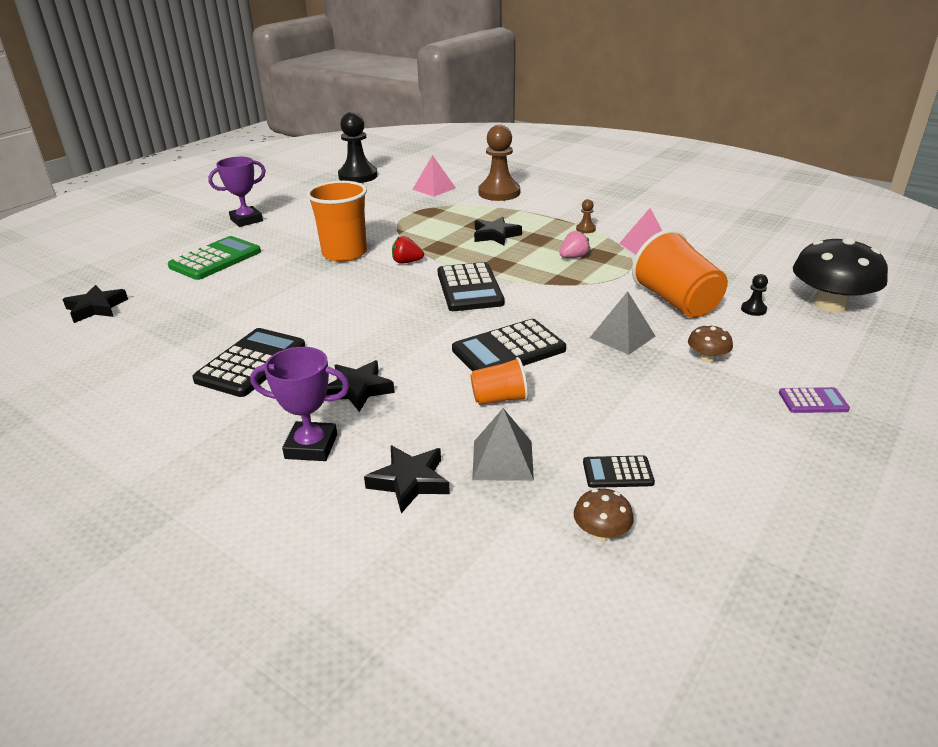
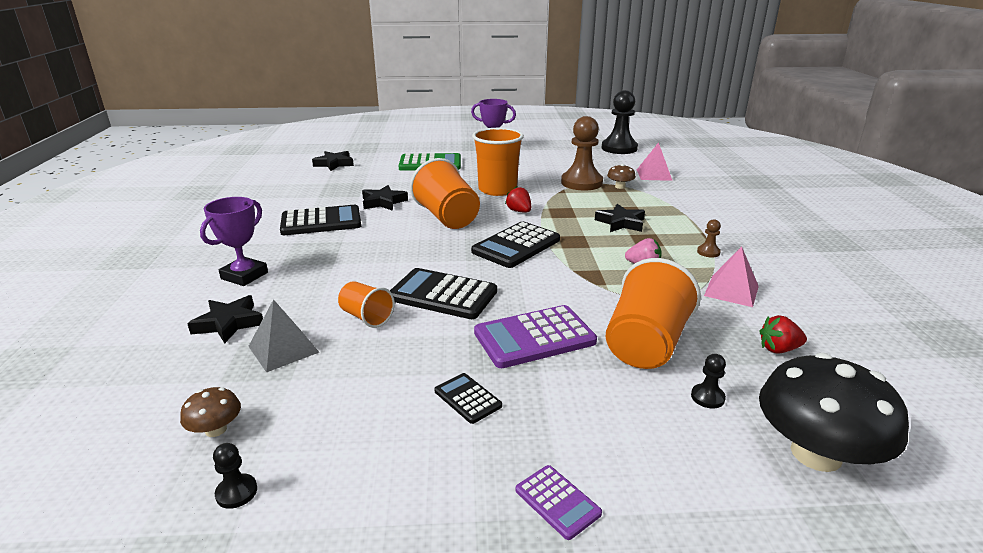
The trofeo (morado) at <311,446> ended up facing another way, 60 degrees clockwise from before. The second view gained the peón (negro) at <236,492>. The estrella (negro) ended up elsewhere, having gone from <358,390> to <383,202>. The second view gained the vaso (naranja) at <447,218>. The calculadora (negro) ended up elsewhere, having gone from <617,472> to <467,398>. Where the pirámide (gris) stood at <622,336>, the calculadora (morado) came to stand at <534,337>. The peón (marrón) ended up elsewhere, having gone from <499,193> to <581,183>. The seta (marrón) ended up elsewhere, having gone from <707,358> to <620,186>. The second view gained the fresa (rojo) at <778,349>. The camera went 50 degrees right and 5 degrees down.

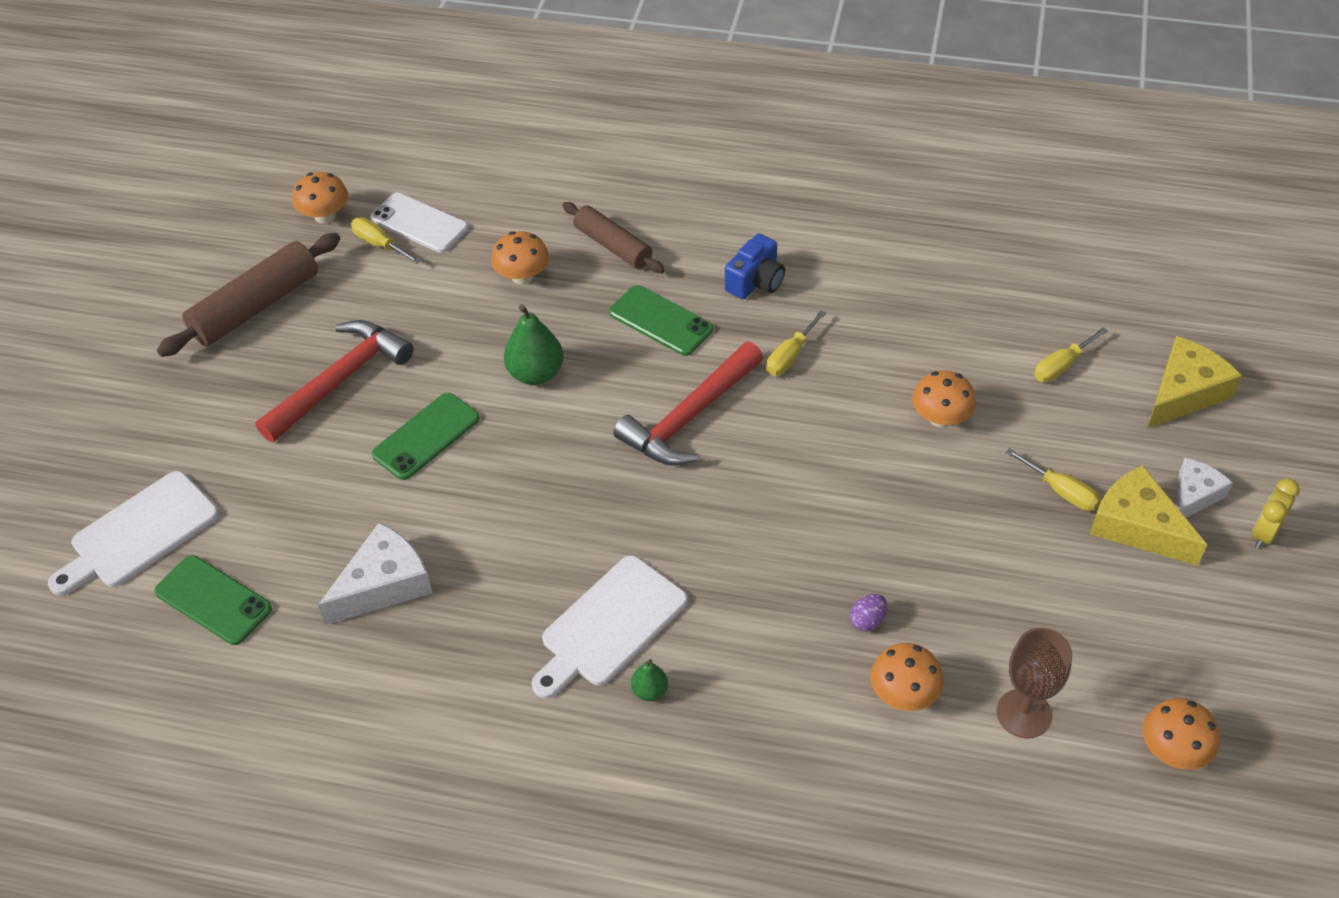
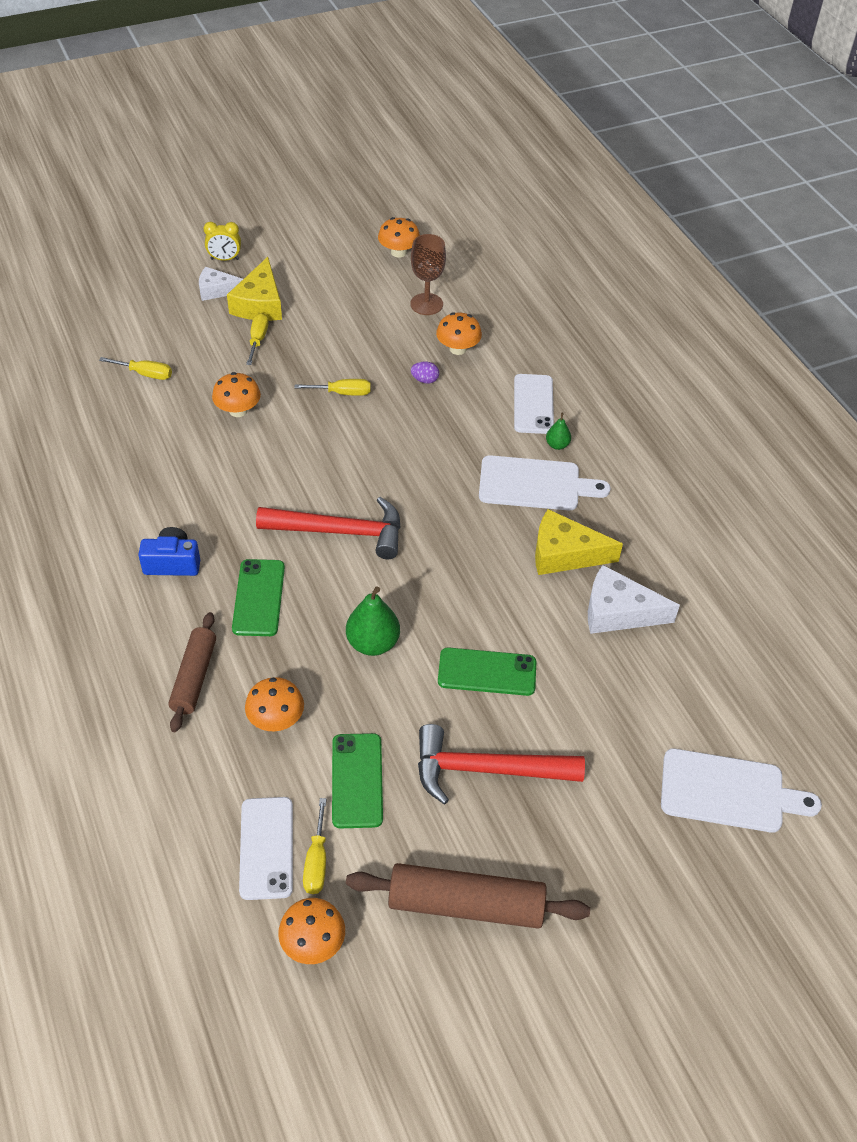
The destornillador (amarillo) ended up elsewhere, having gone from <790,356> to <342,393>. The móvil (verde) ended up elsewhere, having gone from <213,600> to <357,780>. The second view gained the móvil (blanco) at <533,404>. The queso (amarillo) ended up elsewhere, having gone from <1184,392> to <564,554>. The camera went 130 degrees left and 0 degrees up.

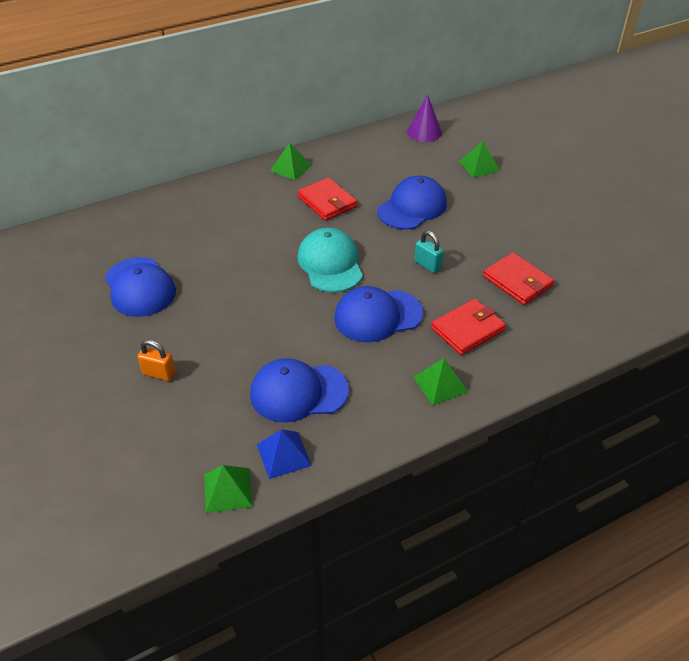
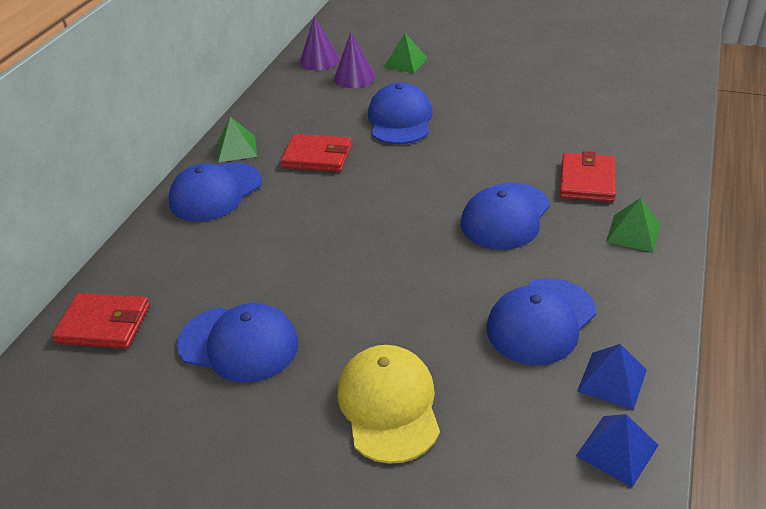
The cartera (rojo) ended up elsewhere, having gone from <517,281> to <104,324>. The second view gained the gorra (azul) at <216,192>. The second view gained the cono (morado) at <354,77>. Where the candado (naranja) stood at <159,374>, the gorra (amarillo) came to stand at <389,405>. What was the pirámide (verde) at <228,490> turned into the pirámide (azul) at <617,450>. The second view lost the gorra (turquesa) at <330,264>. The second view lost the candado (turquesa) at <427,265>. The camera went 40 degrees left and 5 degrees down.

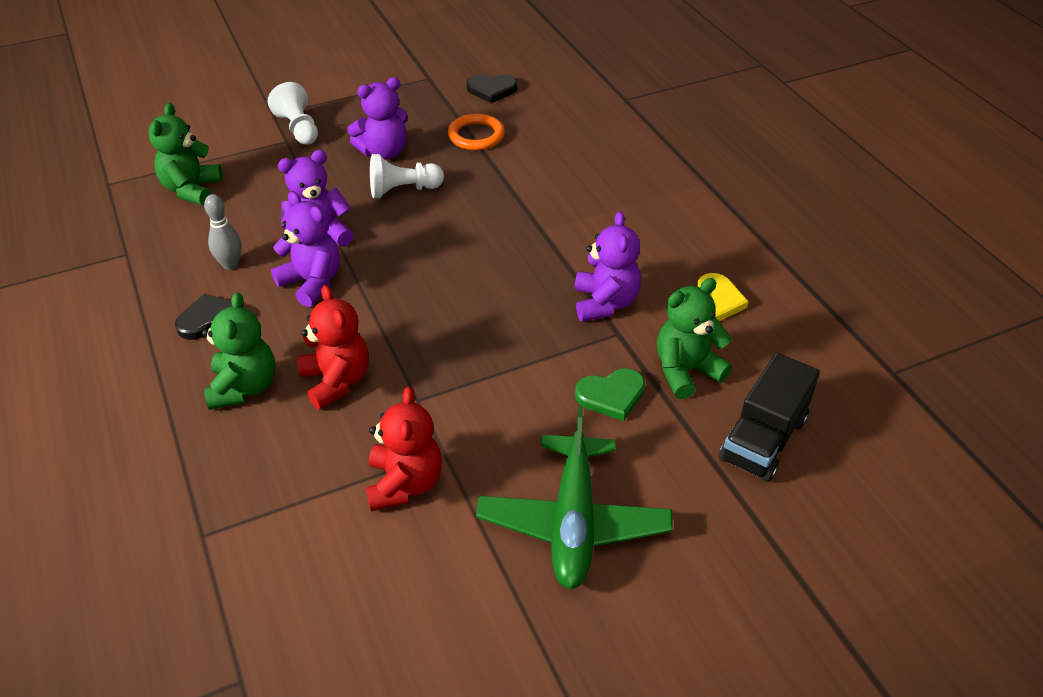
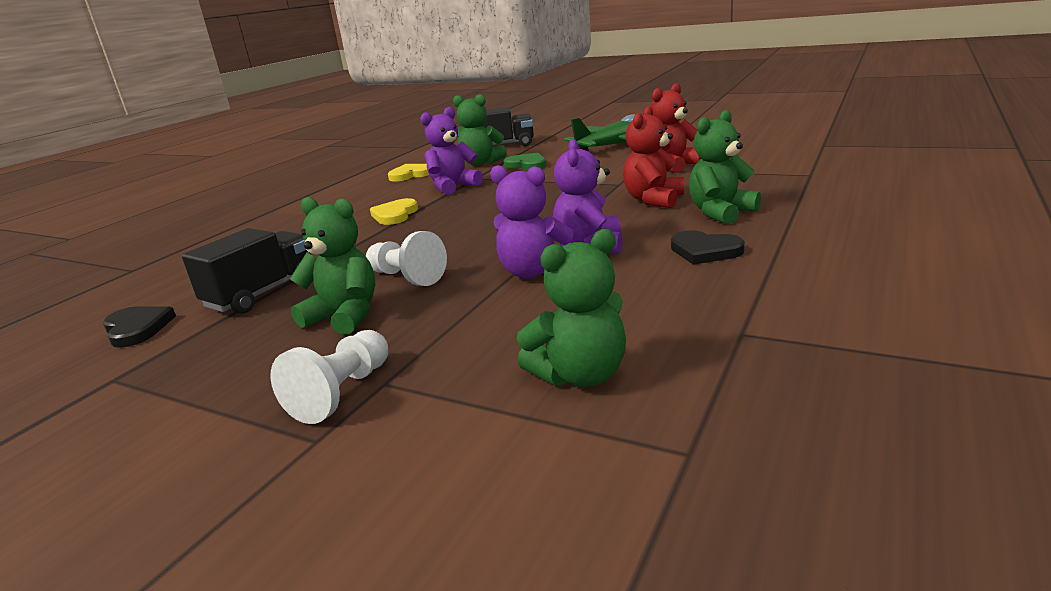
Where the anillo (naranja) stood at <476,136>, the camión (negro) came to stand at <263,293>. What was the osito (morado) at <384,152> turned into the osito (verde) at <345,316>. The second view gained the corazón (amarillo) at <395,215>. The second view lost the bolo (gris) at <230,264>. The camera went 125 degrees left and 20 degrees down.

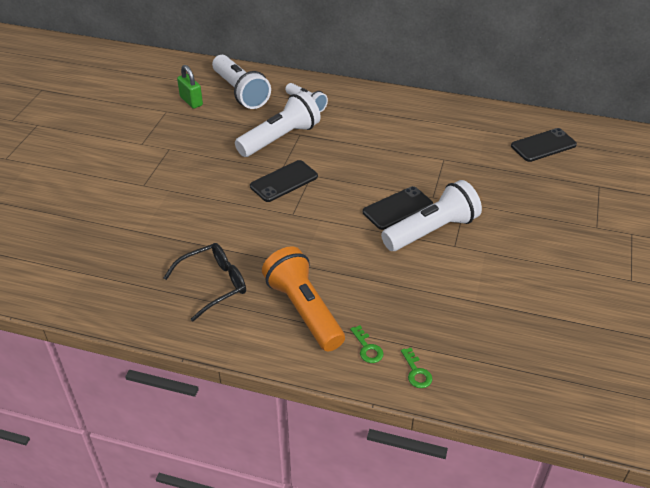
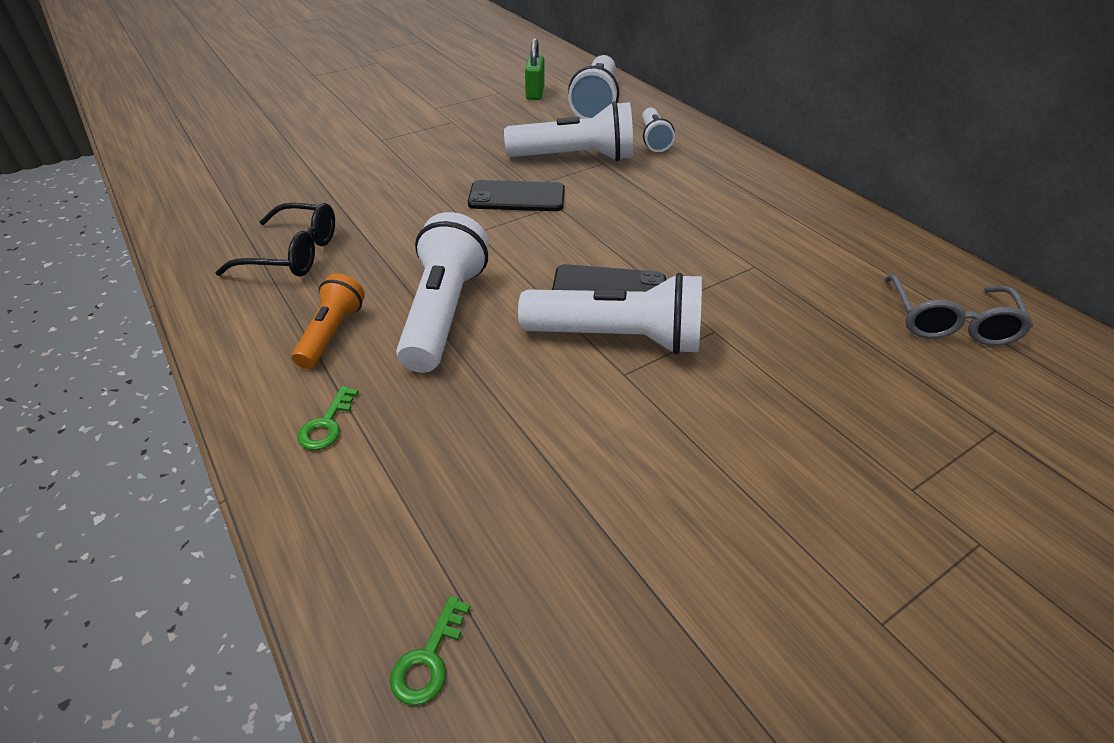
The size of the lámpara de mano (naranja) at <304,310> changed by a factor of 0.58. The llave (verde) ended up elsewhere, having gone from <416,372> to <428,659>. The second view gained the lámpara de mano (blanco) at <443,312>. Where the móvil (negro) stood at <543,145>, the gafas (gris) came to stand at <950,323>. The camera went 40 degrees right and 0 degrees up.

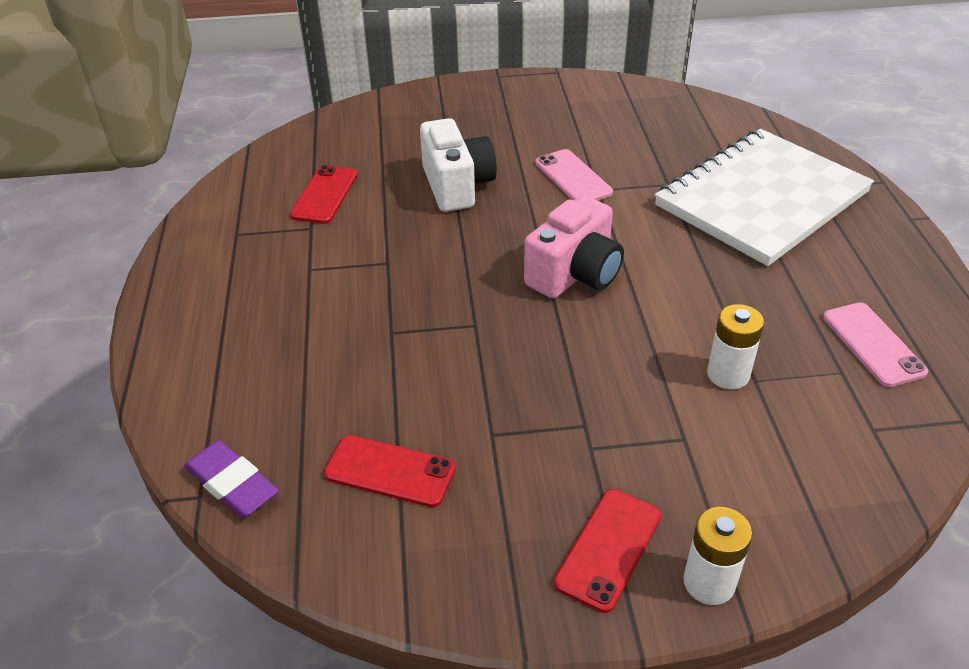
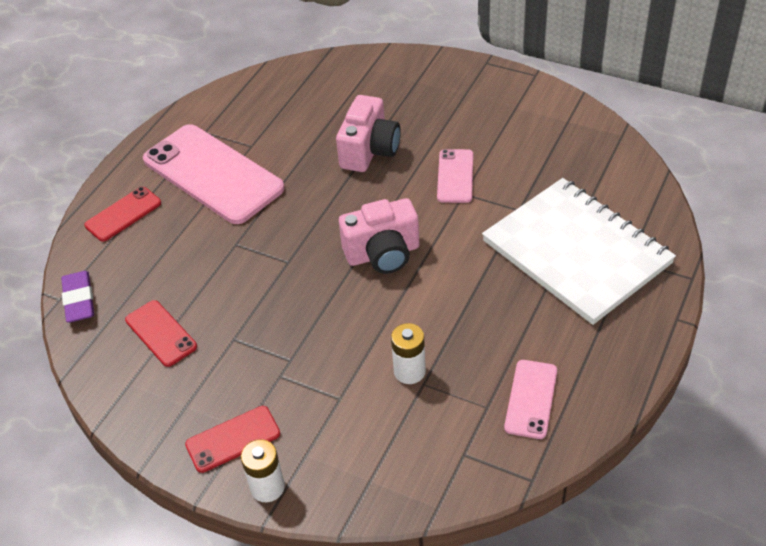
The móvil (rojo) ended up elsewhere, having gone from <324,195> to <123,214>. The second view gained the móvil (rosa) at <212,174>. What was the cámara (blanco) at <457,186> turned into the cámara (rosa) at <369,151>. The cuaderno (blanco) at <762,199> ended up facing another way, 60 degrees clockwise from before. The camera went 35 degrees right and 5 degrees up.

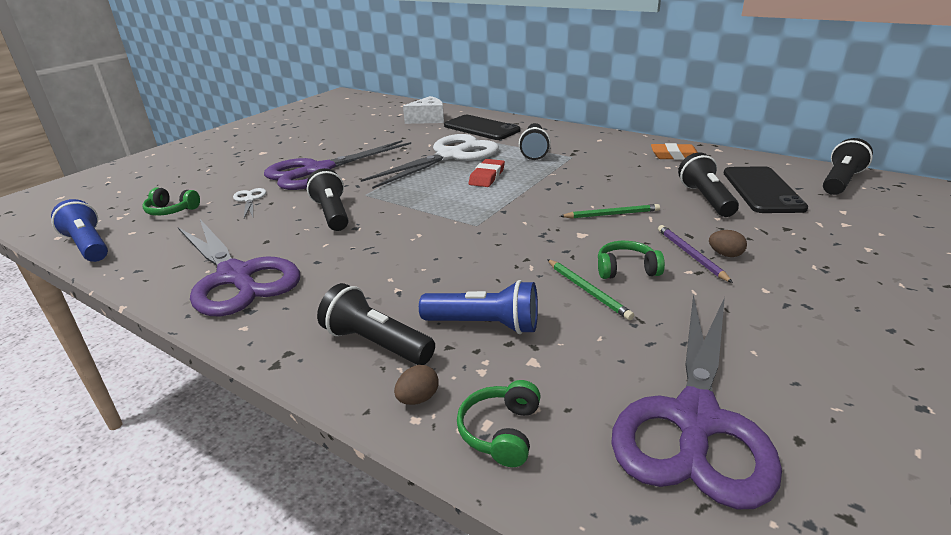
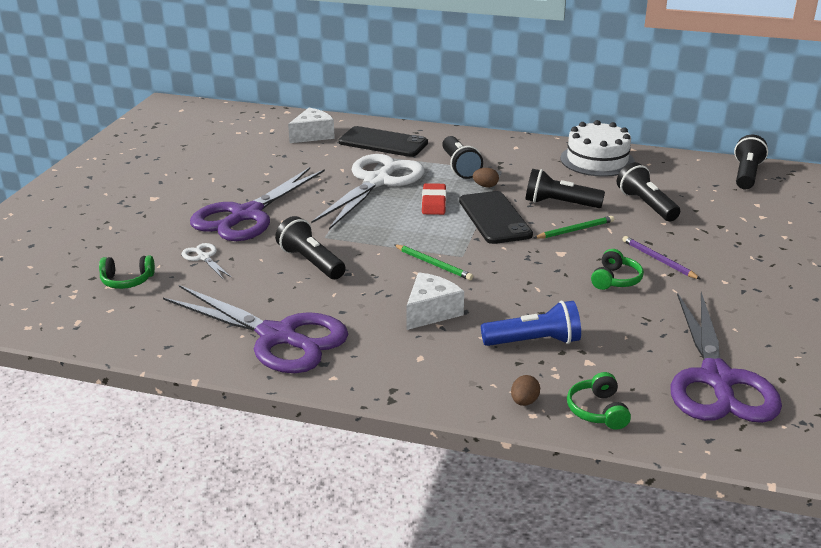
The lápiz (verde) ended up elsewhere, having gone from <588,291> to <433,264>. The second view gained the queso (blanco) at <431,312>. The móvil (negro) ended up elsewhere, having gone from <762,190> to <494,218>. The huevo (marrón) ended up elsewhere, having gone from <725,254> to <485,186>. The lámpara de mano (negro) ended up elsewhere, having gone from <376,343> to <559,204>. Where the goma de borrar (naranja) stood at <674,156>, the tarta (blanco) came to stand at <597,160>. The auriculares (verde) at <626,269> ended up facing another way, 135 degrees clockwise from before. The second view lost the lámpara de mano (azul) at <88,246>. The camera went 20 degrees left and 0 degrees up.

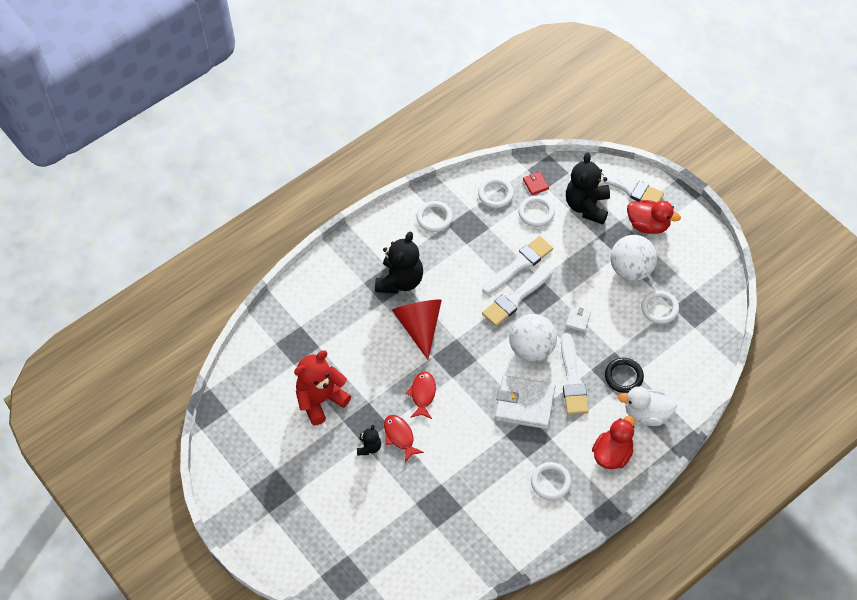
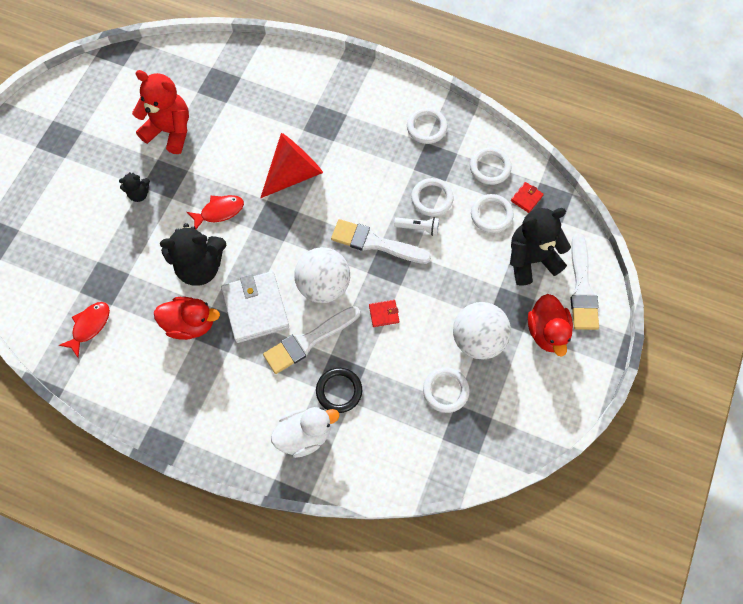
The pez (rojo) ended up elsewhere, having gone from <400,436> to <89,326>. The pato (rojo) ended up elsewhere, having gone from <612,454> to <190,324>. The osito (negro) ended up elsewhere, having gone from <400,281> to <200,267>. The pato (blanco) at <646,414> ended up facing another way, 90 degrees clockwise from before. What was the cartera (blanco) at <578,320> turned into the cartera (rojo) at <384,314>. Where the pincel (blanco) stood at <519,264>, the lámpara de mano (blanco) came to stand at <418,228>. The anillo (blanco) ended up elsewhere, having gone from <550,482> to <432,198>. The camera went 60 degrees right and 10 degrees up.

